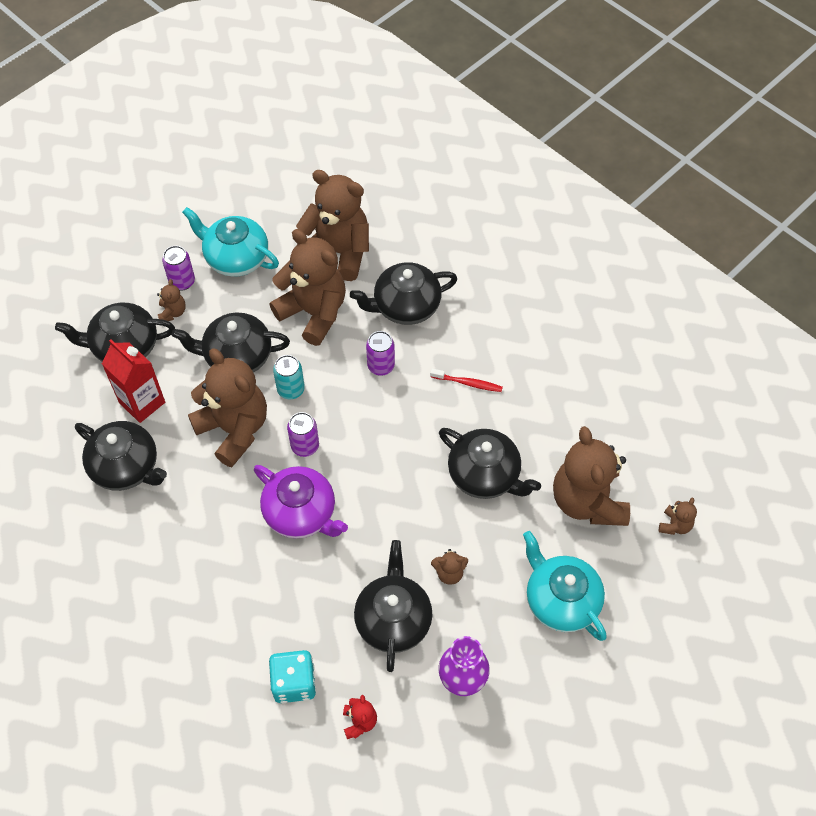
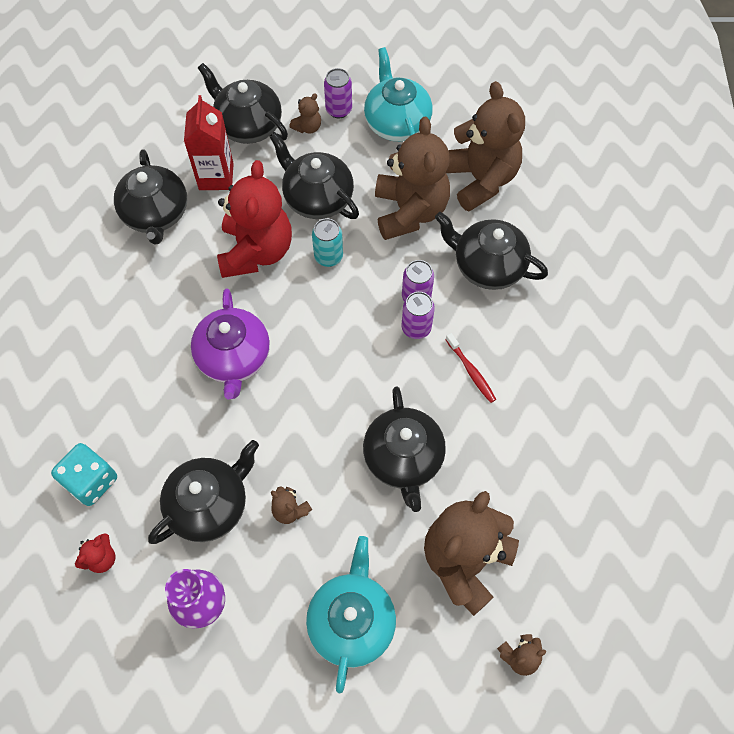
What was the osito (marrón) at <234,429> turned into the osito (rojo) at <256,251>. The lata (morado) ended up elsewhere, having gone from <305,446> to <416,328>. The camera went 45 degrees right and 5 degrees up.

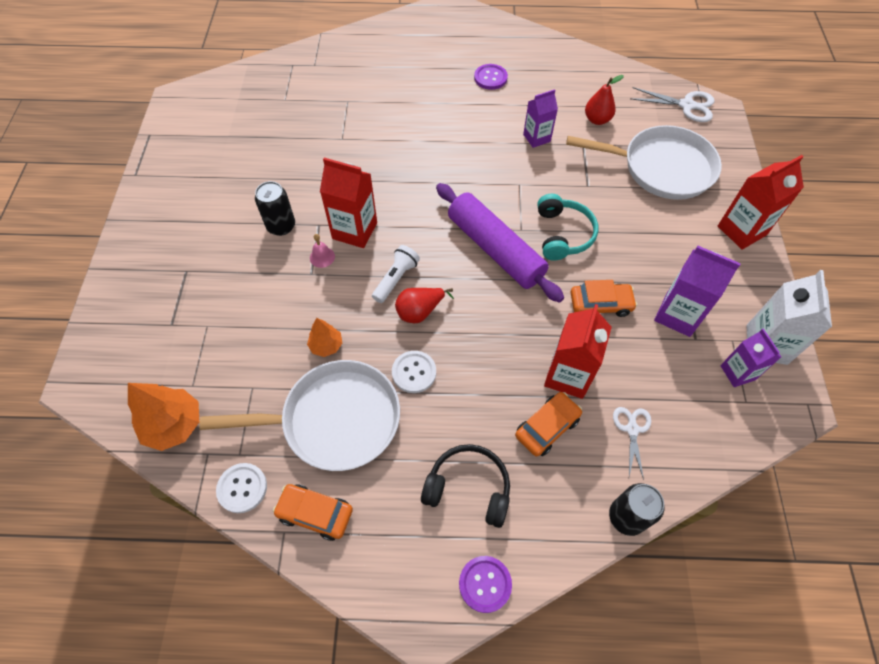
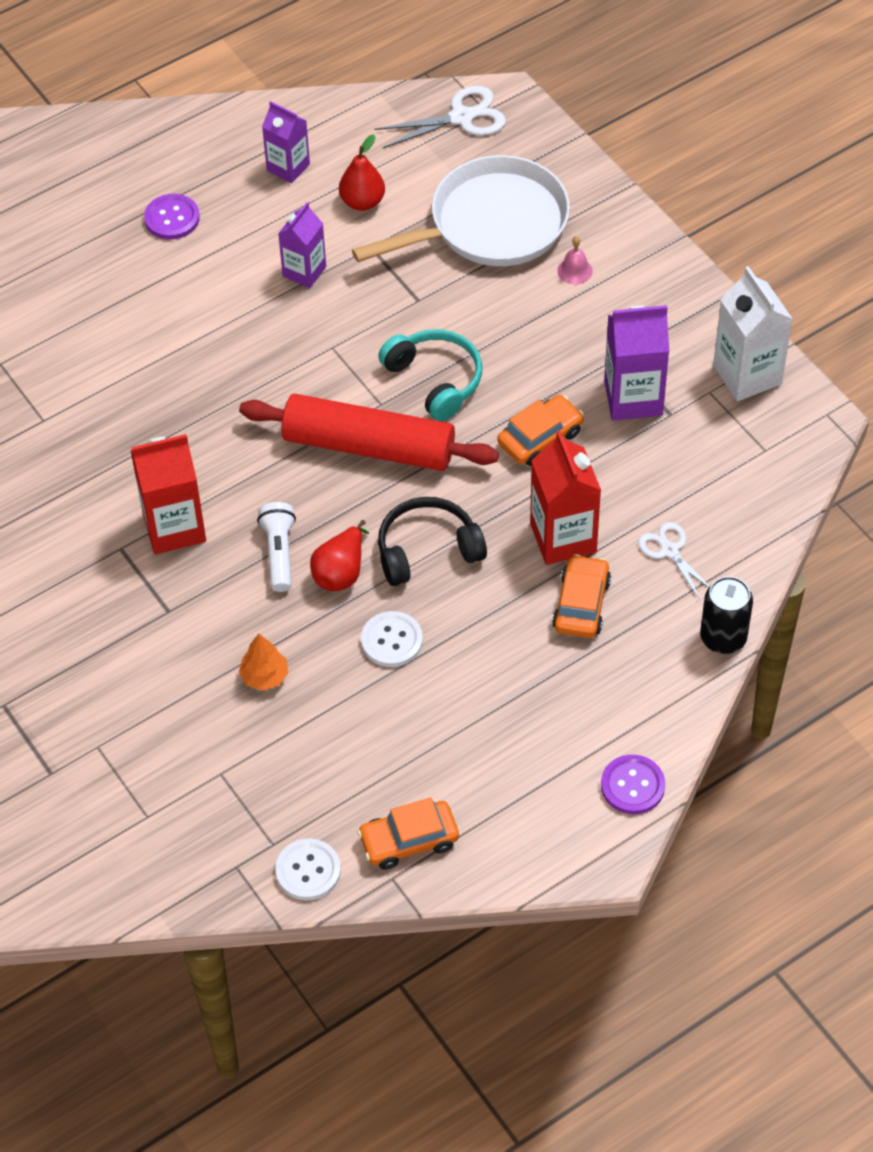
What was the rodillo (morado) at <495,249> turned into the rodillo (rojo) at <369,446>. The cartón de leche (morado) ended up elsewhere, having gone from <737,372> to <288,167>. The auriculares (negro) ended up elsewhere, having gone from <468,488> to <427,550>. The campana (rosa) ended up elsewhere, having gone from <322,257> to <575,271>. The second view lost the árbol (naranja) at <174,425>. The second view lost the sartén (blanco) at <334,420>. The second view lost the lata (negro) at <281,226>. The second view lost the cartón de leche (rojo) at <741,230>. The camera went 35 degrees left and 5 degrees down.

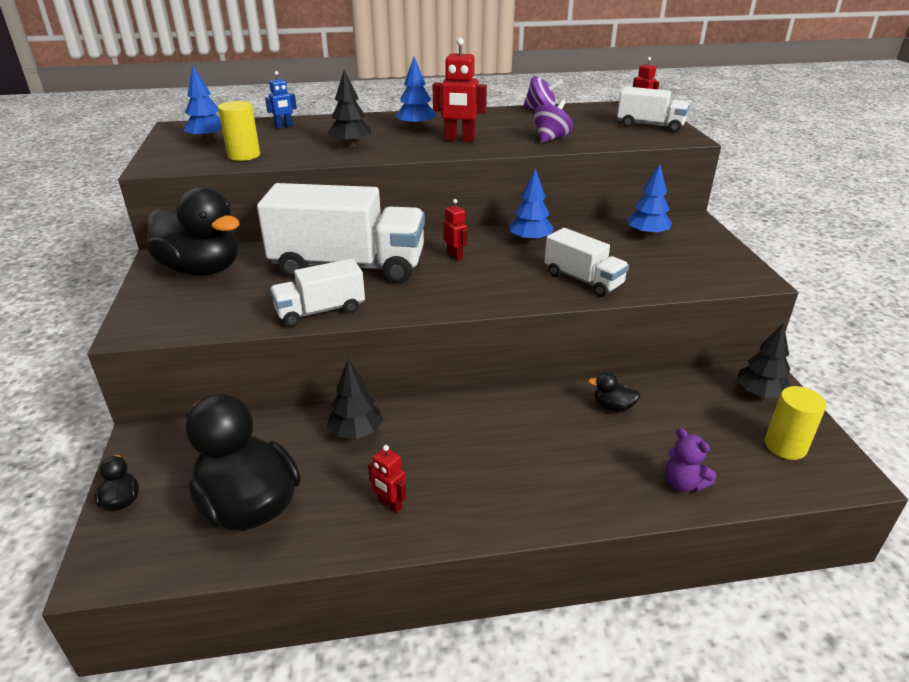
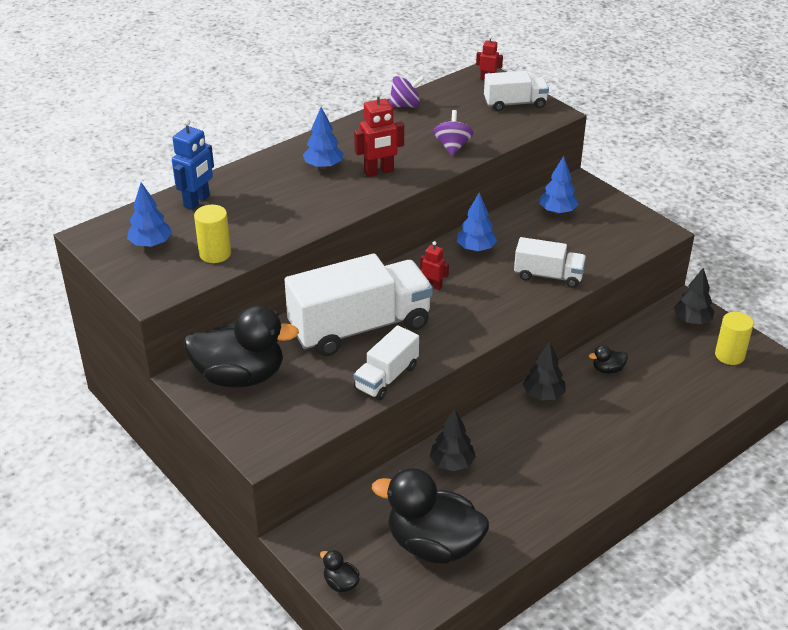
The size of the robot (azul) at <284,126> changed by a factor of 1.70. The árbol (negro) ended up elsewhere, having gone from <351,145> to <543,395>. The second view lost the robot (rojo) at <390,505>. The second view lost the osito (morado) at <683,483>. The camera went 30 degrees left and 5 degrees up.

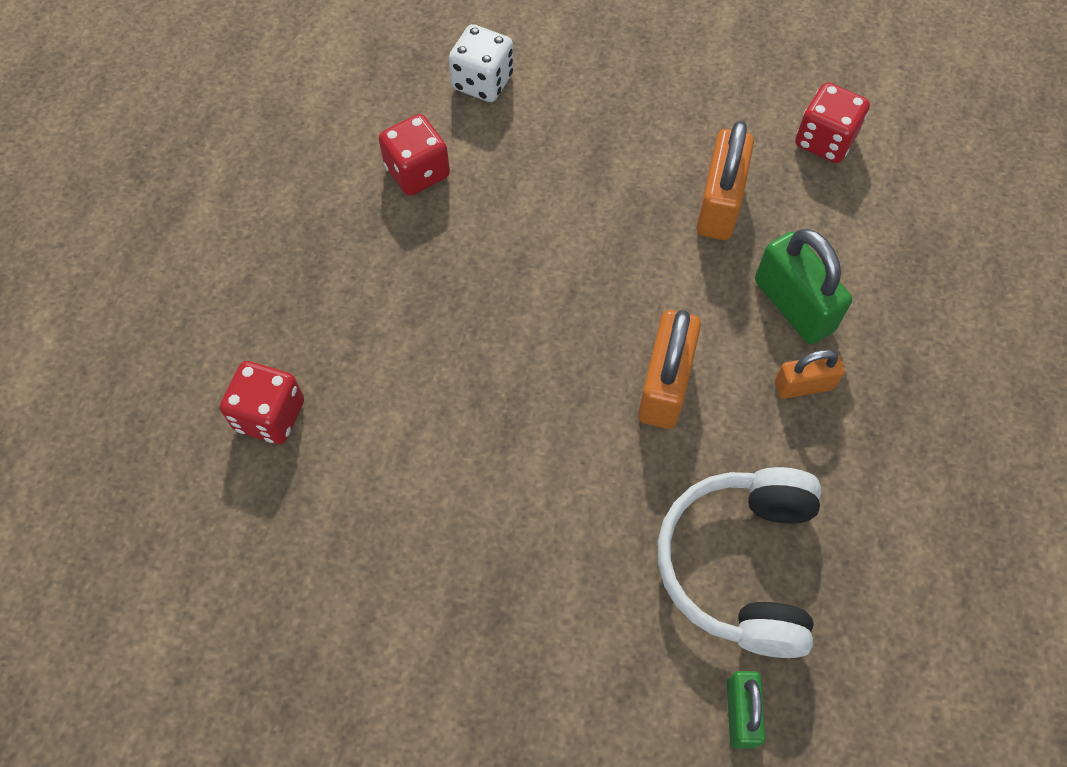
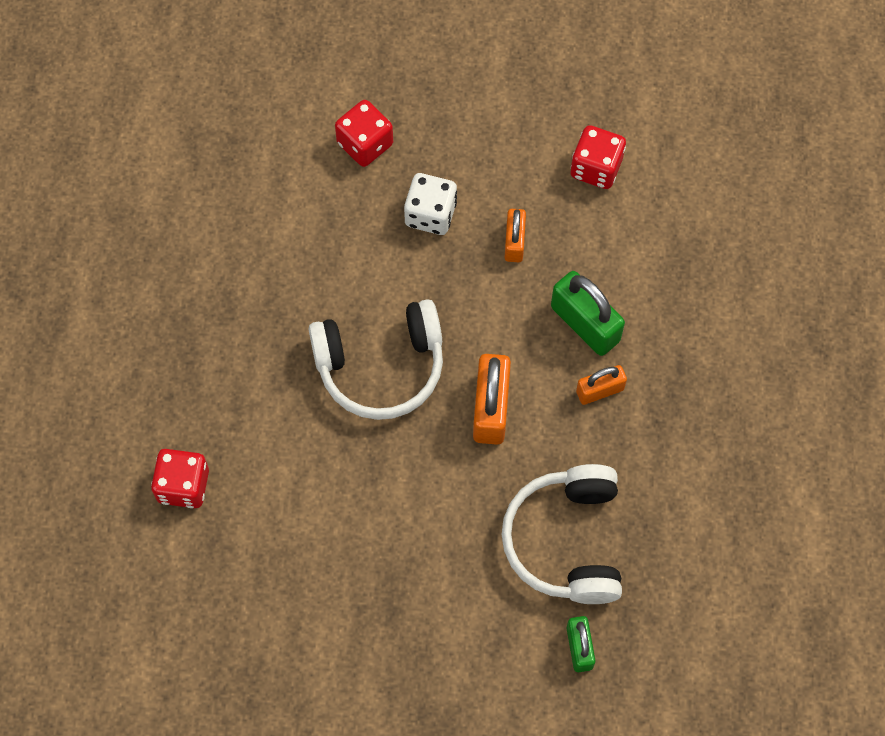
The second view gained the auriculares (blanco) at <381,366>. The dado (rojo) ended up elsewhere, having gone from <417,172> to <365,144>. The dado (blanco) ended up elsewhere, having gone from <482,82> to <430,214>. The size of the candado (naranja) at <719,204> changed by a factor of 0.61. The camera went 10 degrees left and 5 degrees up.

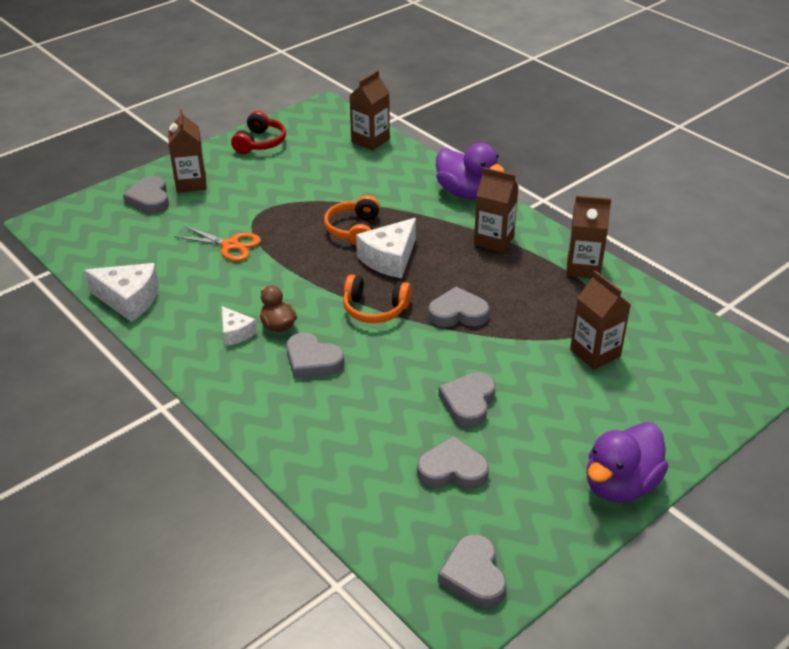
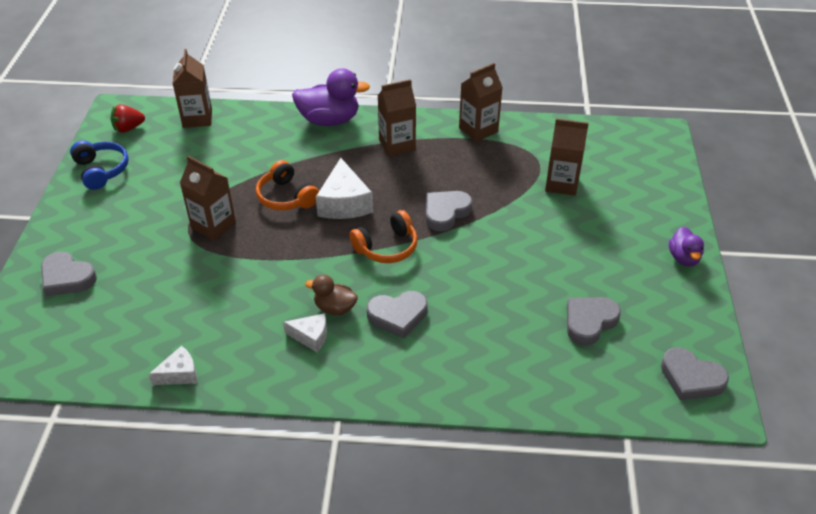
What was the auriculares (rojo) at <260,143> turned into the auriculares (azul) at <101,170>. The second view gained the fresa (rojo) at <128,128>. The size of the queso (blanco) at <129,299> changed by a factor of 0.58. The cartón de leche (marrón) ended up elsewhere, having gone from <191,183> to <213,225>. The size of the pato (morado) at <620,485> changed by a factor of 0.56. The second view lost the tijeras (naranja) at <230,245>. The second view lost the corazón (gris) at <468,402>. The camera went 45 degrees left and 5 degrees up.

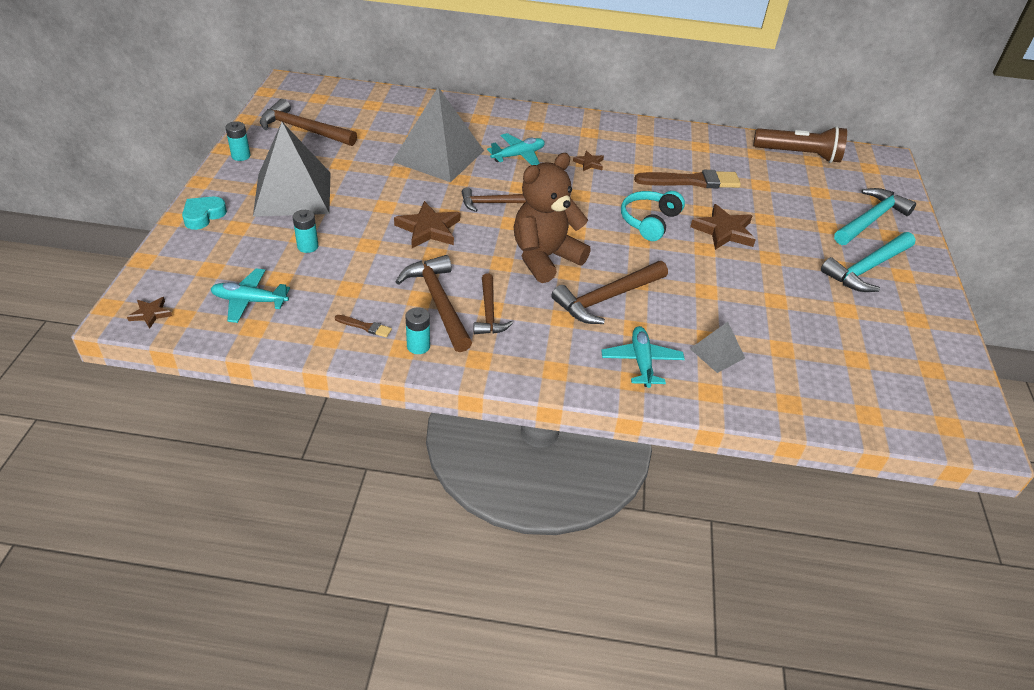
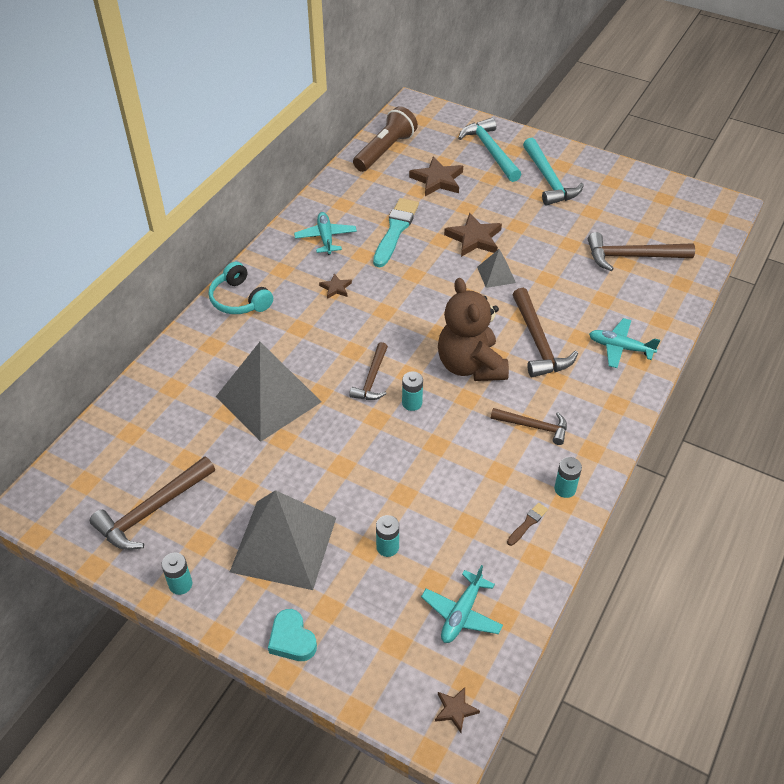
The auriculares (turquesa) ended up elsewhere, having gone from <649,221> to <240,299>. The avión (turquesa) ended up elsewhere, having gone from <518,155> to <326,238>. What was the pincel (marrón) at <691,181> turned into the pincel (turquesa) at <395,230>. The second view gained the pila (turquesa) at <412,403>. The estrella (marrón) ended up elsewhere, having gone from <428,229> to <437,180>. The pirámide (gris) ended up elsewhere, having gone from <717,353> to <496,274>. The martillo (marrón) ended up elsewhere, having gone from <438,302> to <632,256>. The camera went 65 degrees left and 5 degrees up.

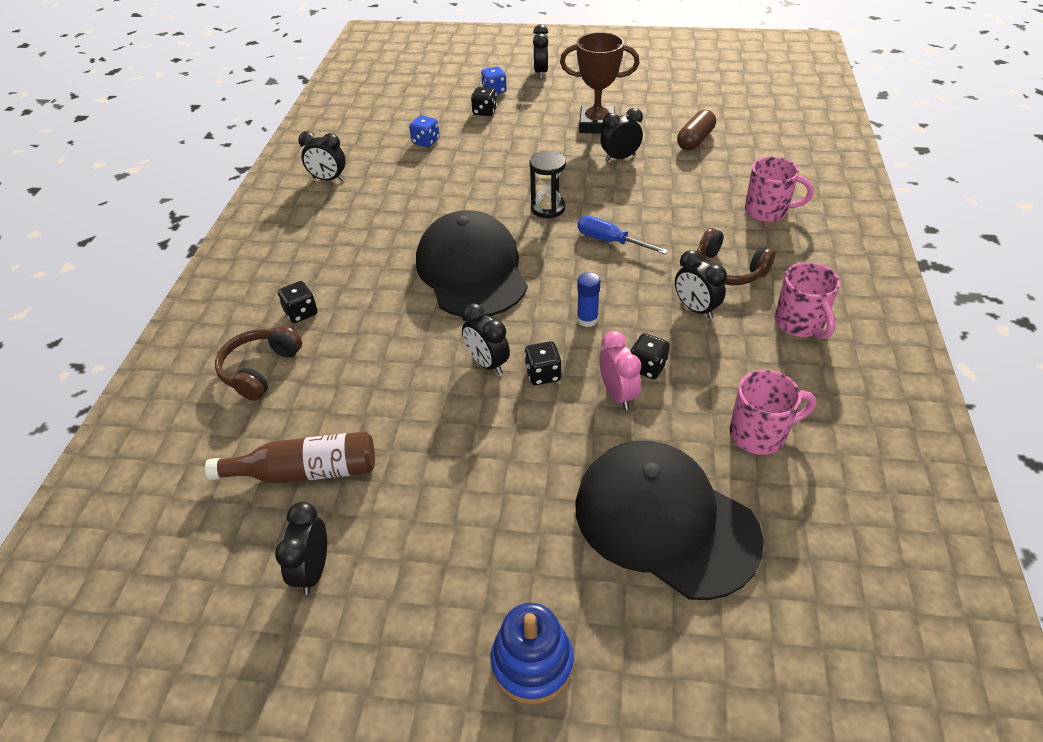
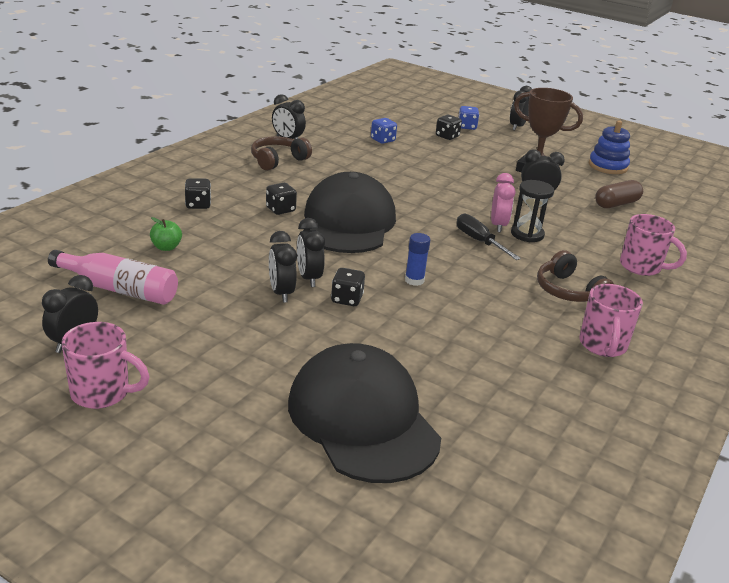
What was the botella (marrón) at <305,472> turned into the botella (rosa) at <119,289>. The taza (rosa) ended up elsewhere, having gone from <759,434> to <102,393>. The second view gained the manzana (verde) at <166,247>. The auriculares (marrón) ended up elsewhere, having gone from <260,370> to <278,160>. The dado (negro) ended up elsewhere, having gone from <647,367> to <280,209>. The despertador (negro) ended up elsewhere, having gone from <695,309> to <281,293>. What was the destornillador (azul) at <610,241> turned into the destornillador (negro) at <479,241>. The despertador (rosa) ended up elsewhere, having gone from <617,394> to <498,225>. The reloj de arena (negro) ended up elsewhere, having gone from <548,208> to <527,234>. The juguete apilable (azul) ended up elsewhere, having gone from <532,663> to <608,166>. The camera went 20 degrees right and 15 degrees down.

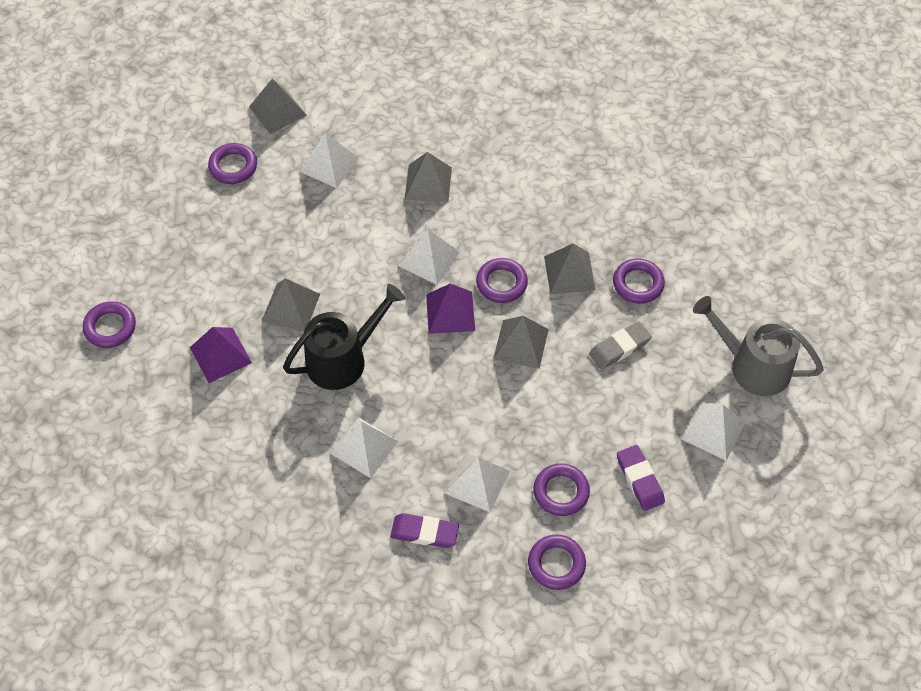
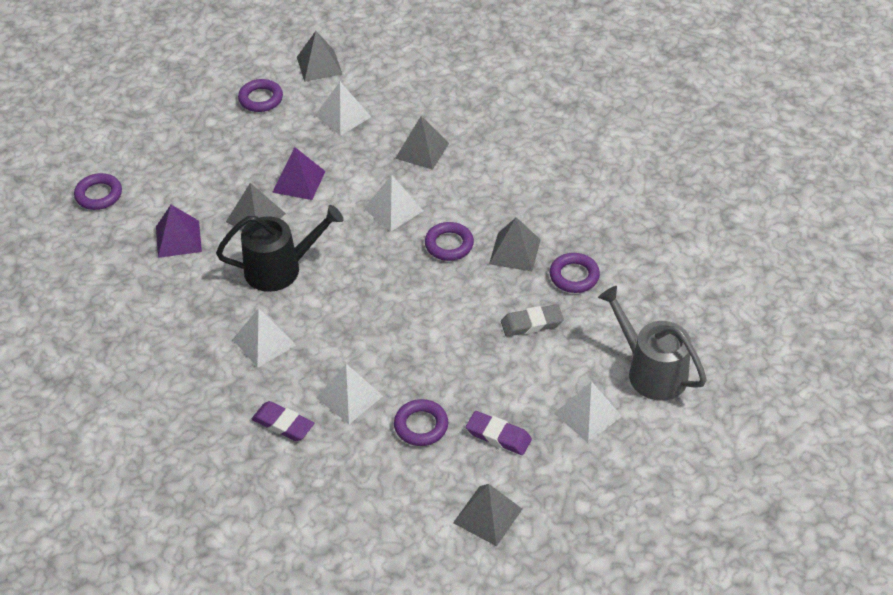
The pirámide (morado) ended up elsewhere, having gone from <450,312> to <299,181>. The pirámide (gris) ended up elsewhere, having gone from <521,344> to <488,516>. The goma de borrar (morado) at <639,480> ended up facing another way, 60 degrees counterclockwise from before. The second view lost the anillo (morado) at <556,564>. The camera went 20 degrees right and 10 degrees down.

